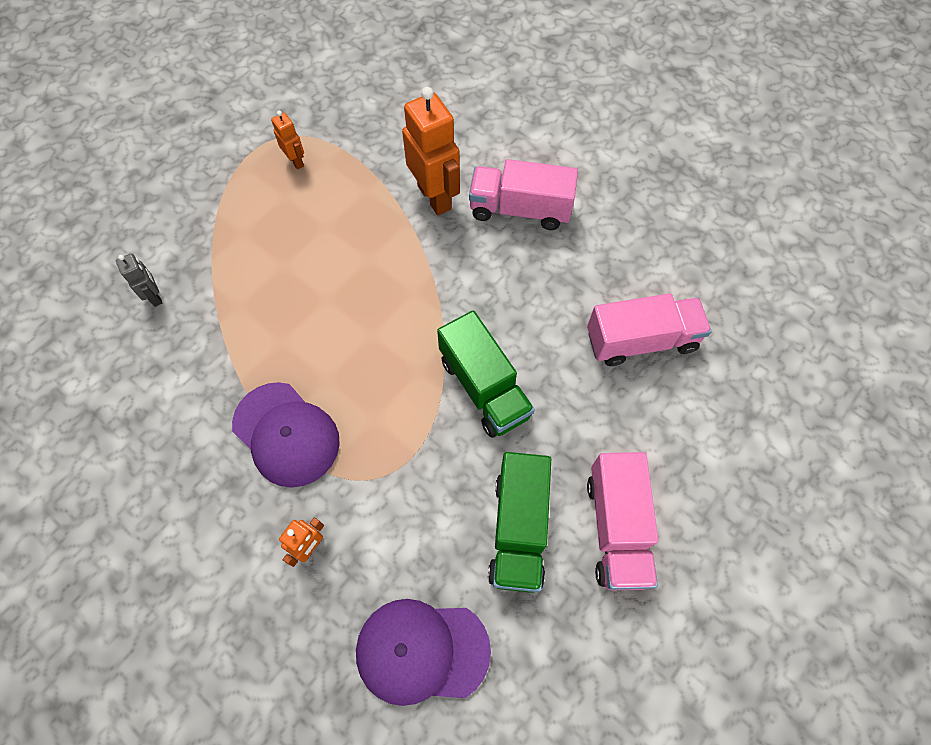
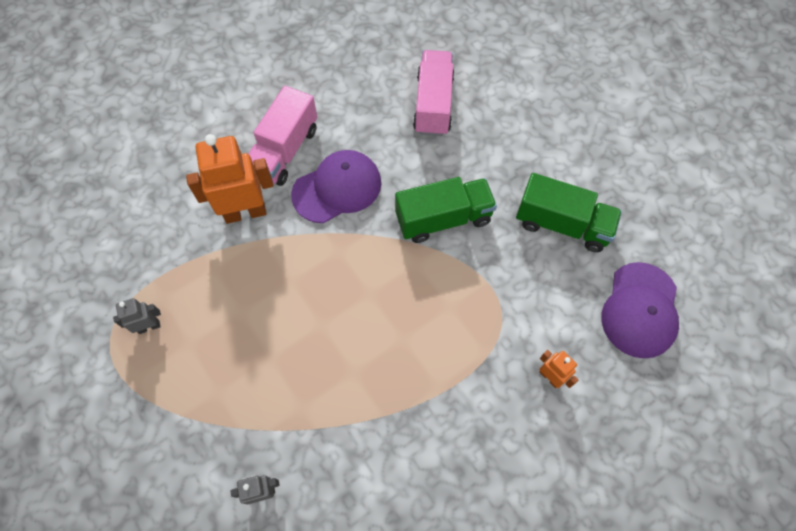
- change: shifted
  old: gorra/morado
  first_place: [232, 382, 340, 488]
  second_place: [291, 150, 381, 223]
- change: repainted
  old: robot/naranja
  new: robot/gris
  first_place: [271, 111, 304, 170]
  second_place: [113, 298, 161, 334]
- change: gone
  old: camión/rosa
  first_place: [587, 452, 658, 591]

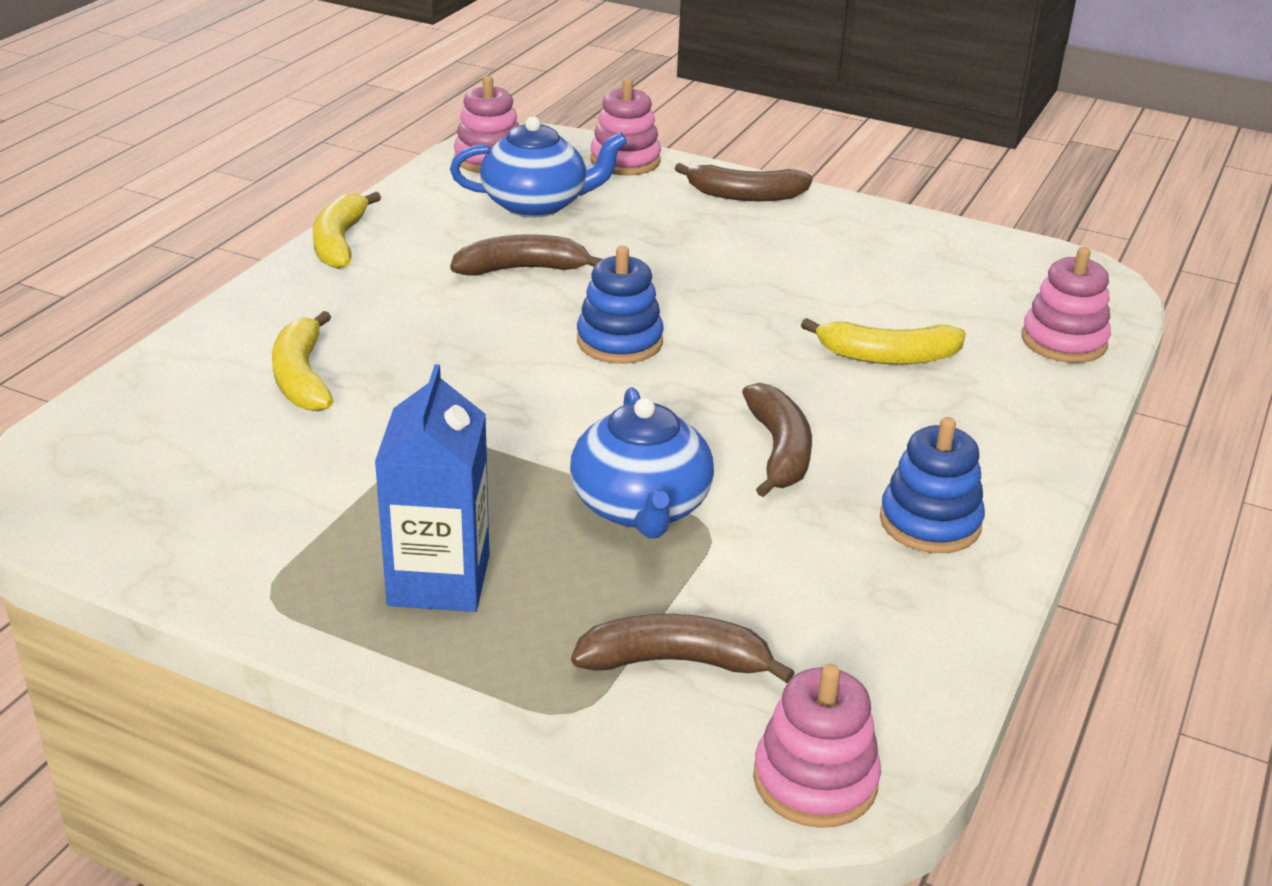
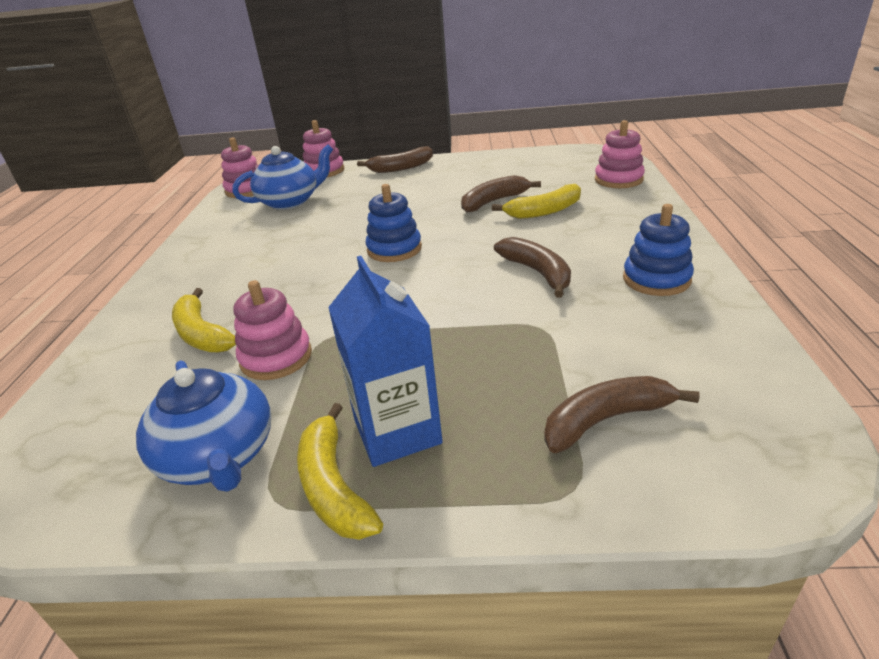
- change: shifted
  old: plátano/amarillo
  first_place: [312, 192, 381, 269]
  second_place: [297, 403, 383, 540]
- change: shifted
  old: plátano/marrón
  first_place: [450, 234, 603, 276]
  second_place: [461, 175, 541, 213]
- change: shifted
  old: tetera/azul
  first_place: [570, 387, 714, 538]
  second_place: [136, 360, 271, 492]
- change: shifted
  old: juguete apilable/rosa
  first_place: [753, 664, 881, 828]
  second_place: [233, 280, 312, 380]

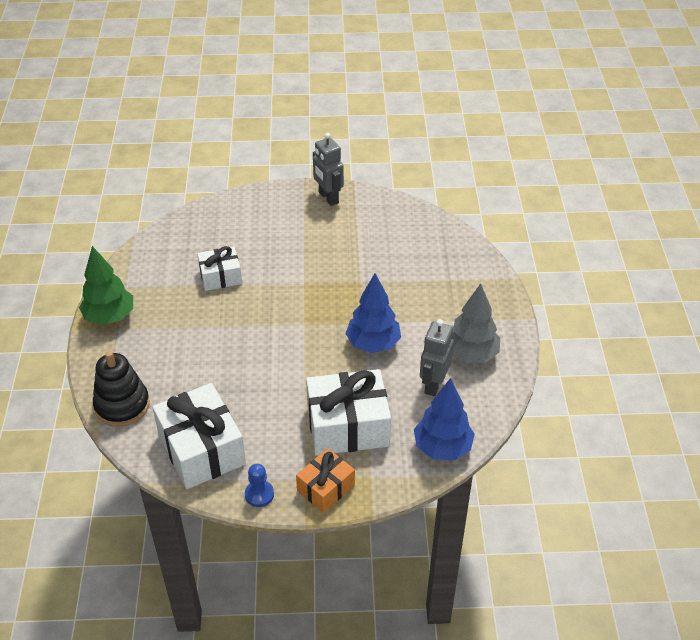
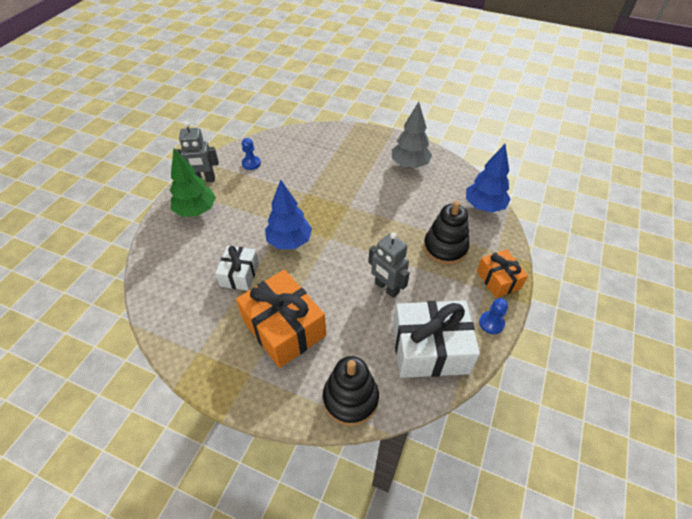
- change: shifted
  old: árbol/verde
  first_place: [79, 246, 133, 325]
  second_place: [170, 148, 216, 217]
- change: swapped
  old: regalo/blanco
  new: juguete apilable/negro
  first_place: [306, 369, 391, 456]
  second_place: [423, 201, 469, 265]
- change: shifted
  old: árbol/azul
  first_place: [345, 273, 401, 353]
  second_place: [265, 180, 312, 249]
- change: shifted
  old: robot/gris
  first_place: [420, 319, 454, 396]
  second_place: [368, 232, 410, 298]
- change: new
  new: regalo/naranja
  second_place: [236, 270, 326, 368]
- change: new
  new: peón/azul
  second_place: [242, 138, 261, 170]

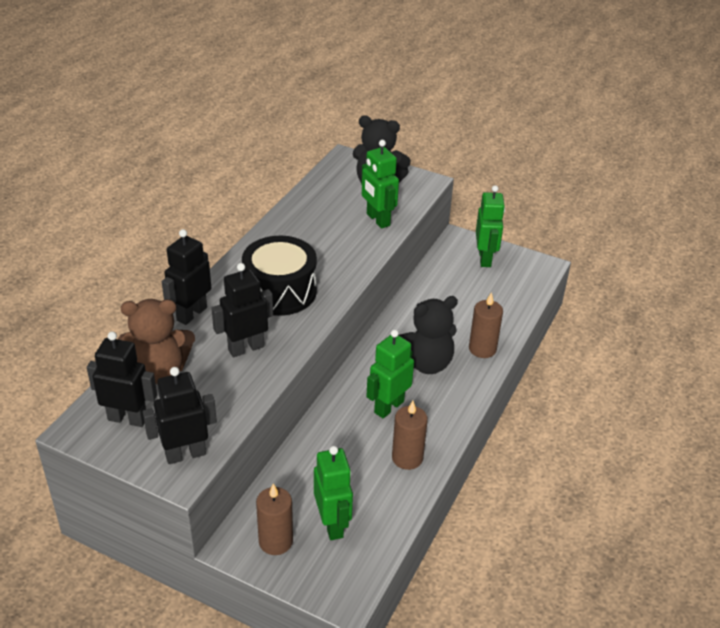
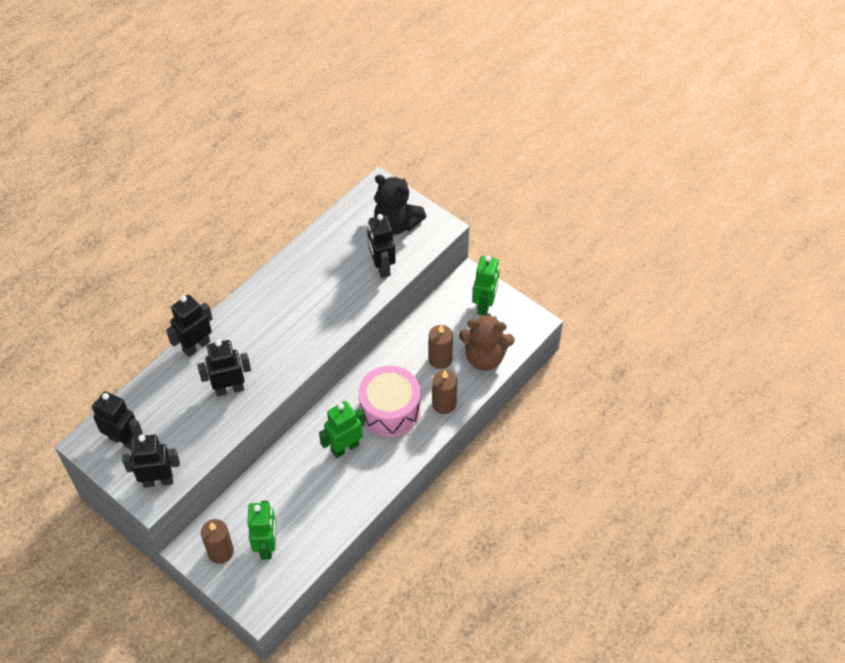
- change: shifted
  old: osito/marrón
  first_place: [118, 299, 195, 384]
  second_place: [459, 313, 515, 371]
- change: gone
  old: tambor/negro
  first_place: [242, 236, 317, 316]
- change: repainted
  old: robot/verde
  new: robot/negro
  first_place: [361, 140, 399, 229]
  second_place: [367, 214, 396, 278]
- change: shifted
  old: vela/marrón
  first_place: [392, 401, 428, 470]
  second_place: [429, 325, 453, 369]
- change: swapped
  old: osito/negro
  new: tambor/rosa
  first_place: [399, 296, 458, 374]
  second_place: [358, 365, 421, 437]

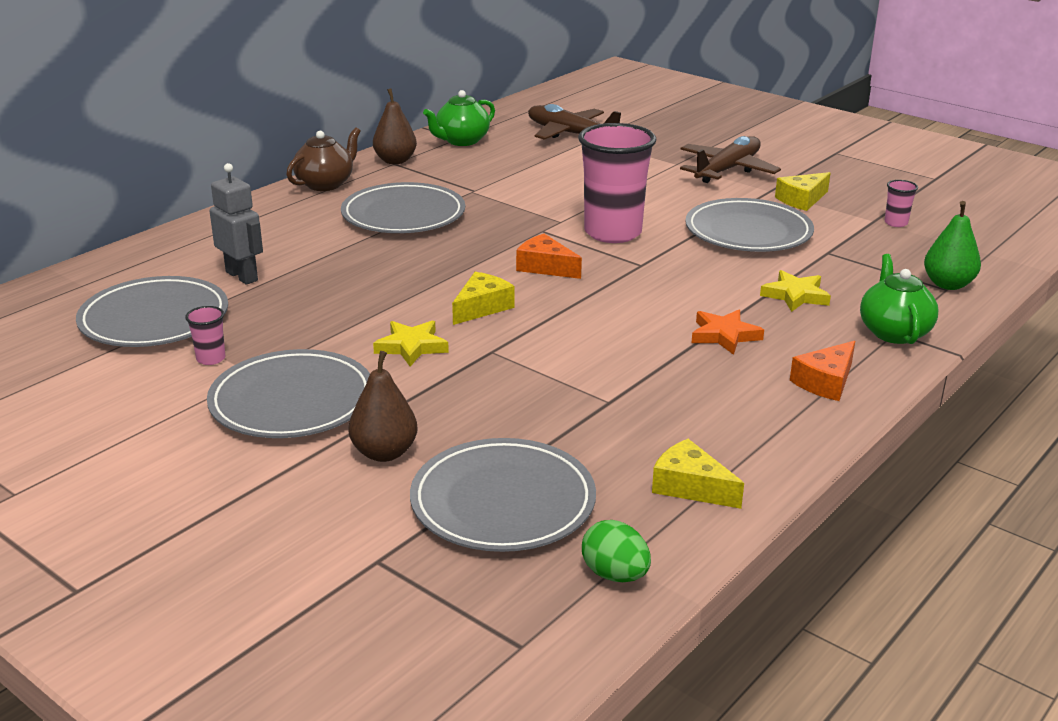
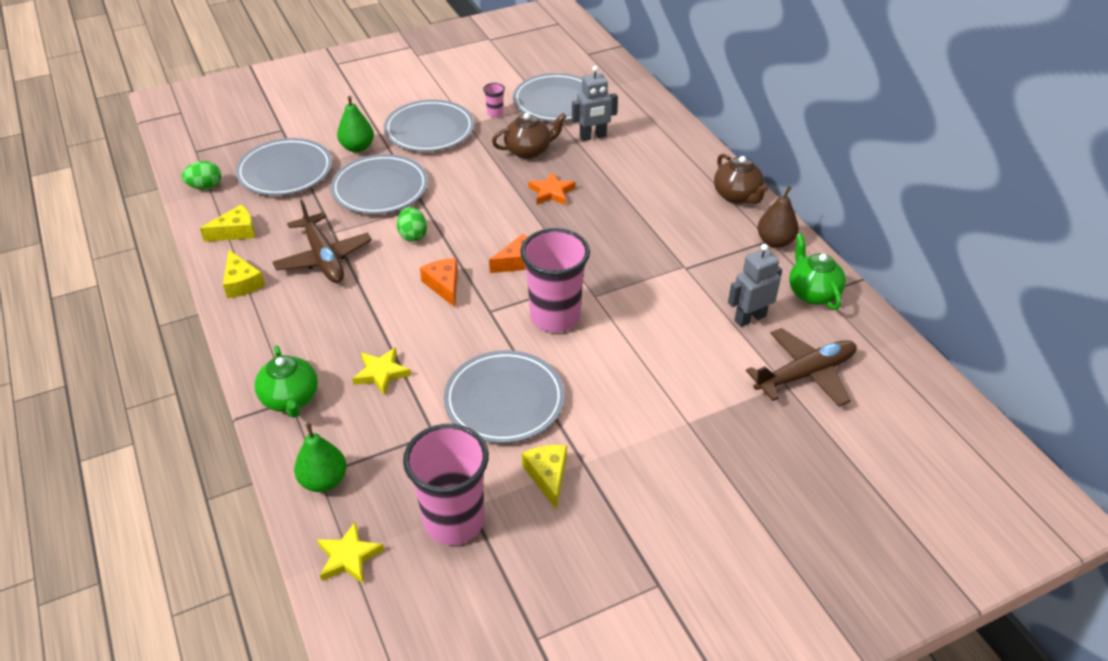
- change: shifted
  old: plato/gris
  first_place: [341, 182, 465, 233]
  second_place: [331, 154, 428, 214]
- change: repainted
  old: pera/marrón
  new: pera/verde
  first_place: [348, 351, 418, 462]
  second_place: [337, 96, 374, 153]
- change: shifted
  old: estrella/amarillo
  first_place: [373, 320, 449, 366]
  second_place: [317, 522, 384, 583]
- change: shifted
  old: queso/amarillo
  first_place: [452, 272, 515, 325]
  second_place: [223, 250, 265, 298]
- change: shifted
  old: avión/marrón
  first_place: [680, 136, 781, 183]
  second_place: [273, 200, 372, 283]
- change: shifted
  old: estrella/naranja
  first_place: [692, 310, 764, 355]
  second_place: [528, 172, 575, 205]
- change: shifted
  old: queso/naranja
  first_place: [790, 341, 855, 401]
  second_place: [420, 258, 458, 307]
- change: rotated
  old: tetera/verde
  first_place: [860, 254, 939, 344]
  second_place: [255, 346, 318, 418]
  degrees: 45
- change: scaled
  old: vaso/rosa
  first_place: [885, 180, 918, 227]
  second_place: [403, 424, 489, 545]
  factor: 2.45
- change: new
  new: huevo/verde
  second_place: [397, 207, 427, 242]
- change: new
  new: tetera/marrón
  second_place: [492, 113, 567, 159]
- change: new
  new: robot/gris
  second_place: [728, 244, 782, 327]

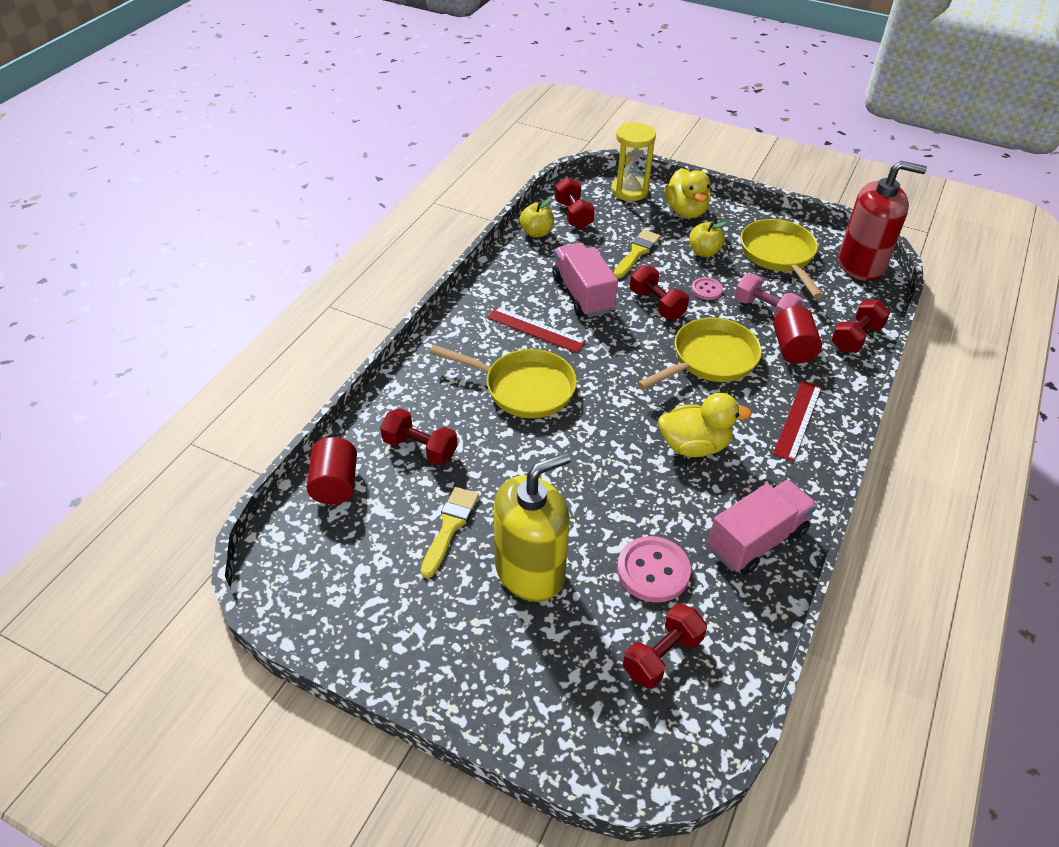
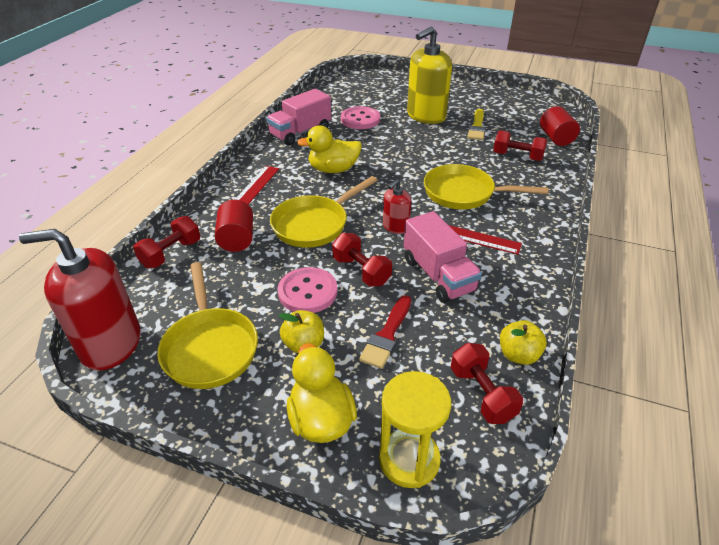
- change: repainted
  old: pincel/amarillo
  new: pincel/rojo
  first_place: [614, 230, 661, 278]
  second_place: [359, 295, 411, 369]
- change: gone
  old: mancuerna/rojo
  first_place: [623, 603, 707, 689]
- change: scaled
  old: botón/rosa
  first_place: [691, 277, 723, 300]
  second_place: [278, 267, 337, 313]
  factor: 1.75
- change: gone
  old: mancuerna/rosa
  first_place: [735, 274, 803, 319]
- change: new
  new: dispensador de jabón/rojo
  second_place: [383, 180, 411, 234]

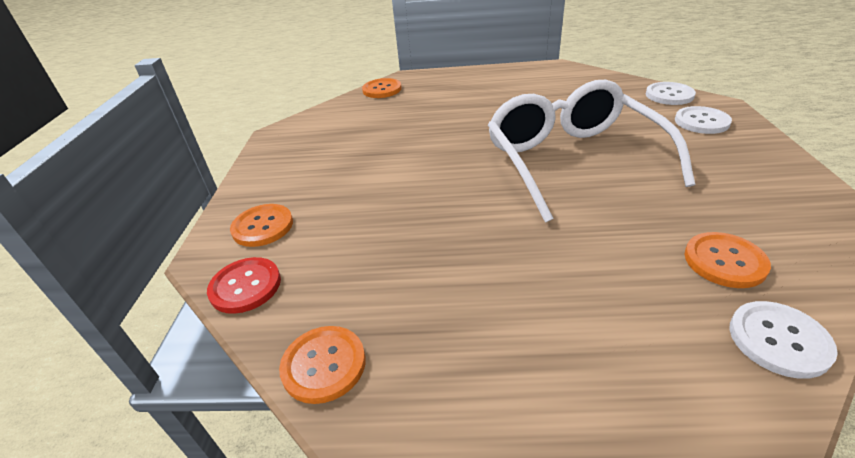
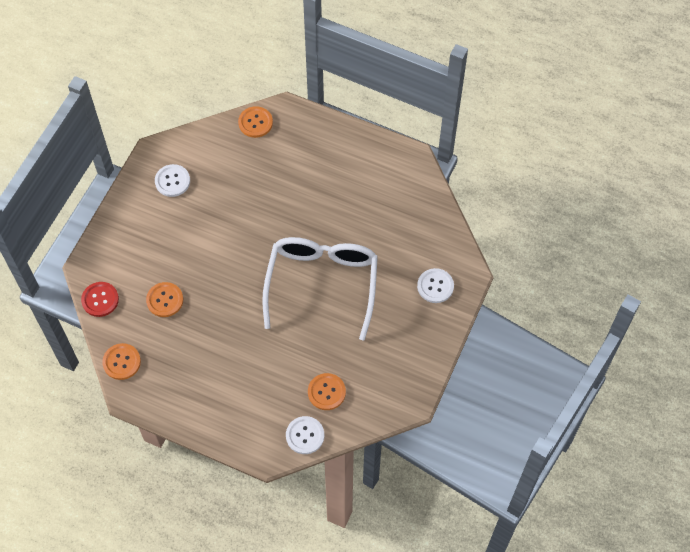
- change: shifted
  old: botón/naranja
  first_place: [230, 204, 293, 247]
  second_place: [146, 282, 183, 317]
- change: shifted
  old: botón/blanco
  first_place: [646, 82, 696, 105]
  second_place: [155, 164, 190, 197]

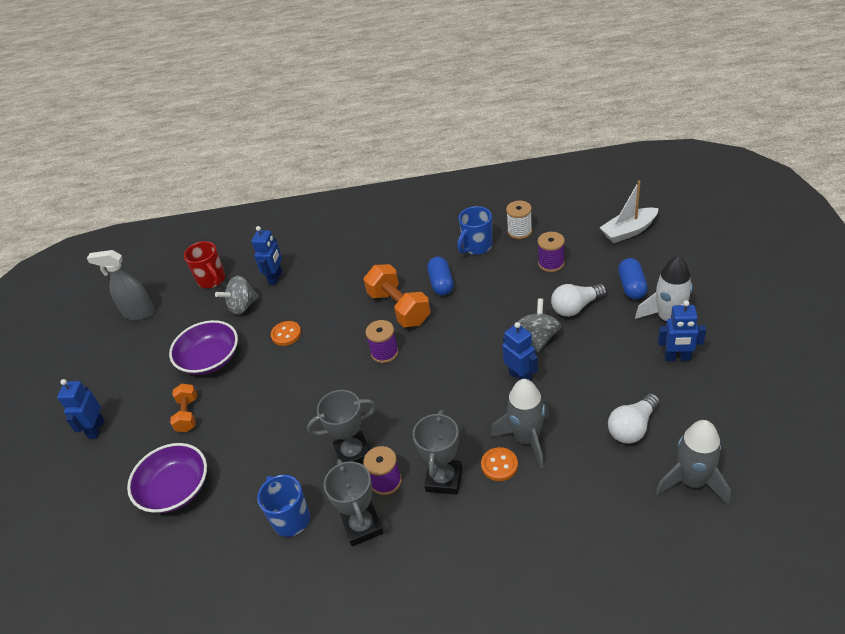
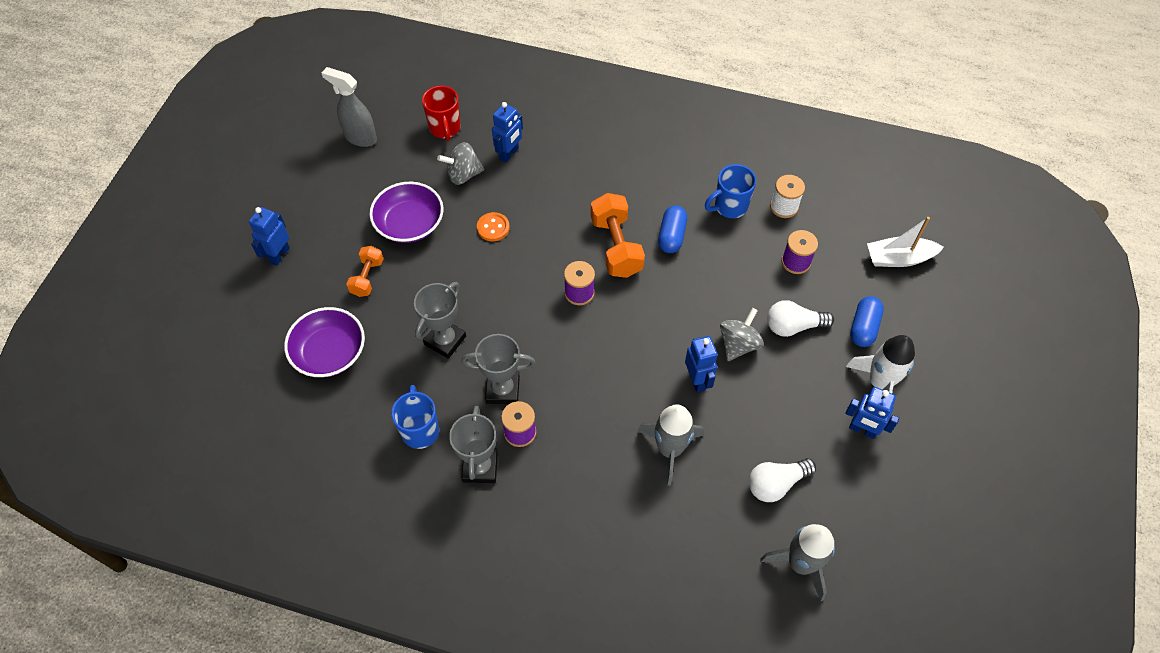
- change: shifted
  old: trofeo/gris
  first_place: [413, 410, 462, 495]
  second_place: [414, 282, 466, 359]
- change: gone
  old: botón/naranja
  first_place: [481, 447, 518, 481]

